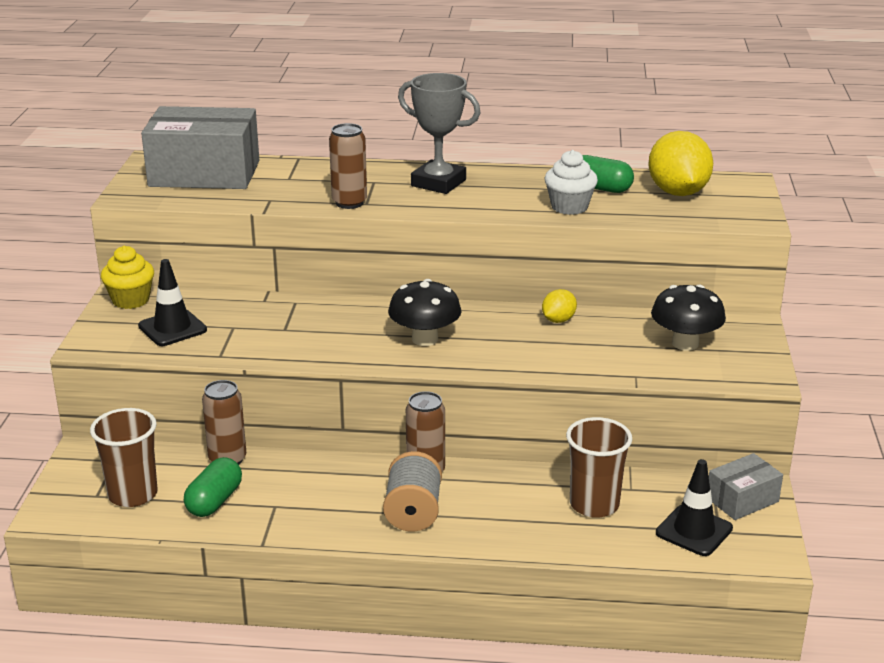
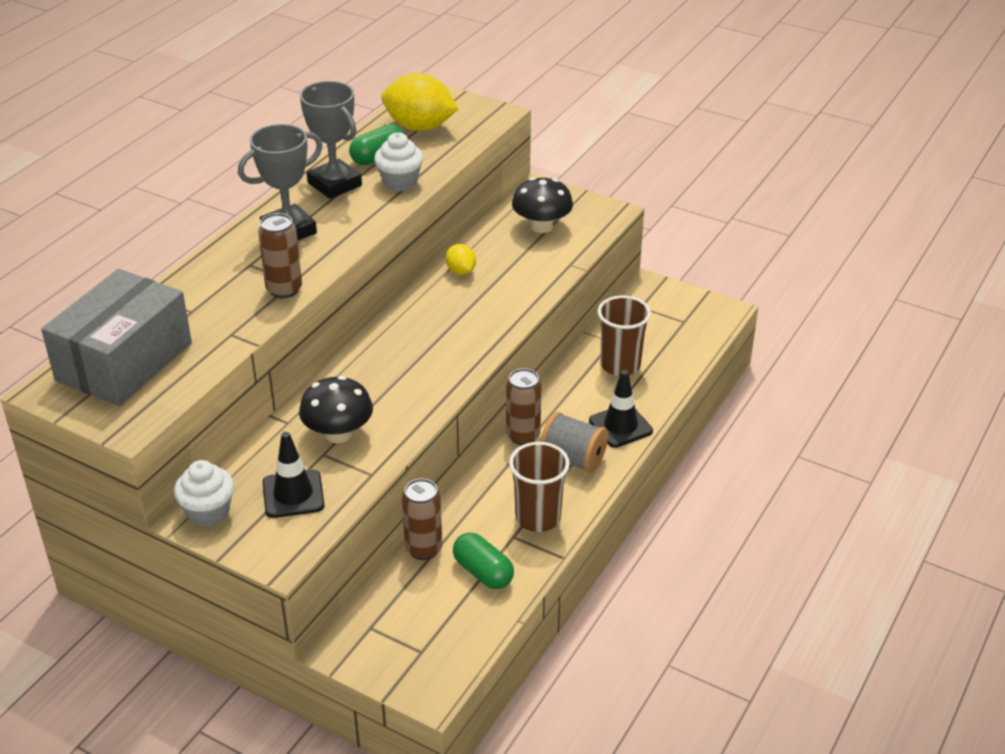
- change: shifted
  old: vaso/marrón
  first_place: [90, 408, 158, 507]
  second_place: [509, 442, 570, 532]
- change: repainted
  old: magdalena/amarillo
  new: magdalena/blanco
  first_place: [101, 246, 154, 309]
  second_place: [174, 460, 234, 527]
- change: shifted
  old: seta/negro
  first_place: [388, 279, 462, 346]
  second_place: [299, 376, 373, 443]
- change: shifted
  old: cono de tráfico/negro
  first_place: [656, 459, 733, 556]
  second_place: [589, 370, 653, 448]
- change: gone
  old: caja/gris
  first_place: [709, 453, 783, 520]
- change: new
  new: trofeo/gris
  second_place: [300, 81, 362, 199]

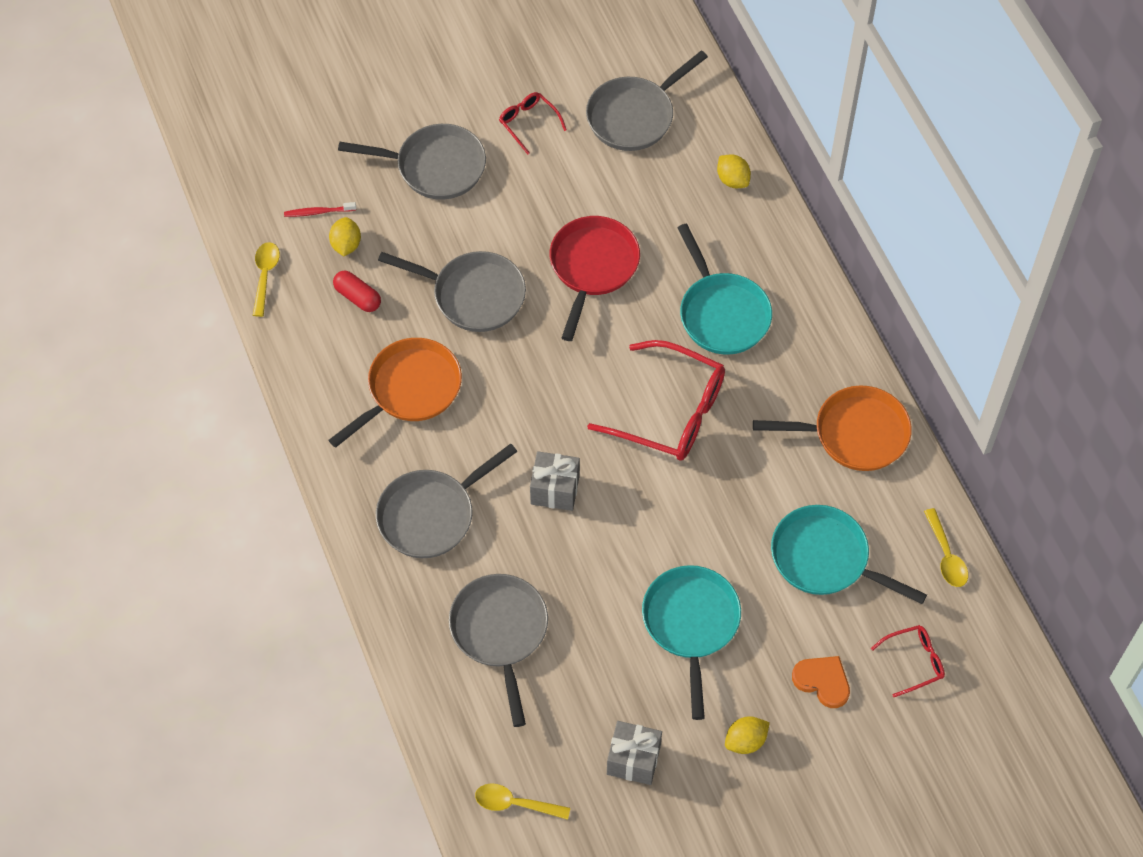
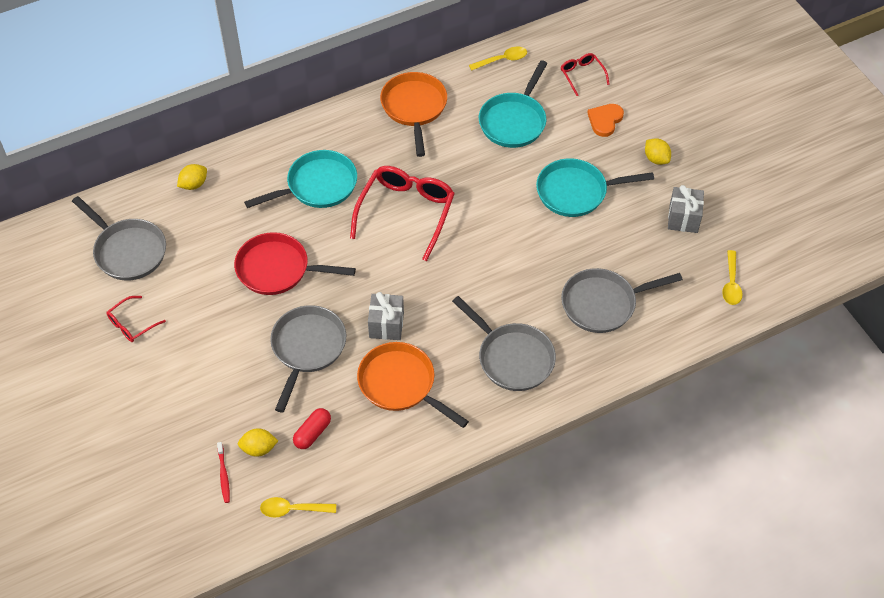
- change: gone
  old: sartén/gris
  first_place: [338, 124, 486, 200]
- change: shifted
  old: regalo/gris
  first_place: [530, 451, 580, 511]
  second_place: [368, 292, 404, 340]

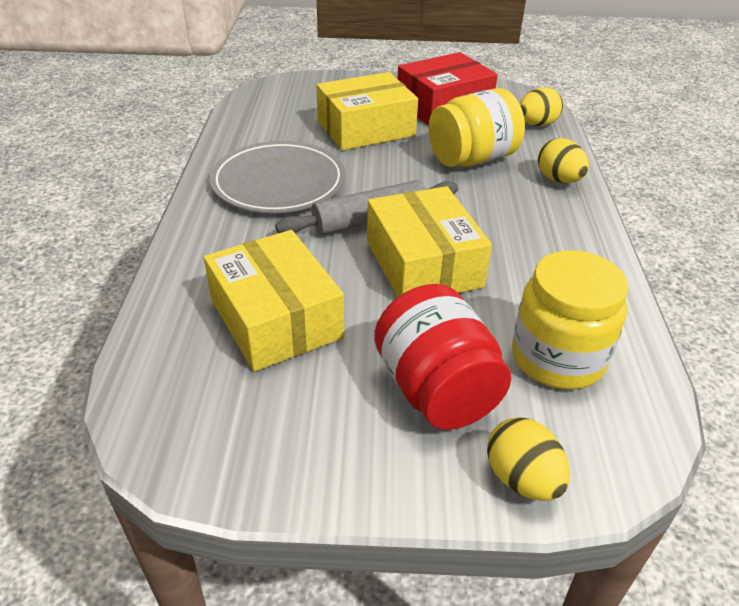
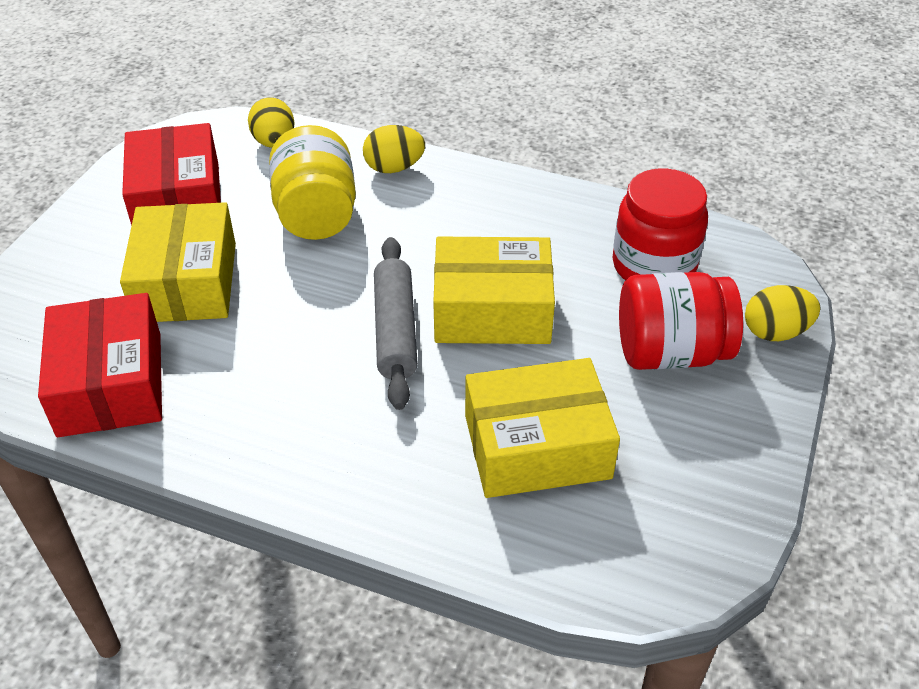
- change: gone
  old: plato/gris
  first_place: [209, 141, 346, 213]
- change: repainted
  old: tarro/amarillo
  new: tarro/rojo
  first_place: [512, 250, 629, 390]
  second_place: [612, 168, 708, 280]
- change: new
  new: caja/rojo
  second_place: [38, 293, 162, 437]

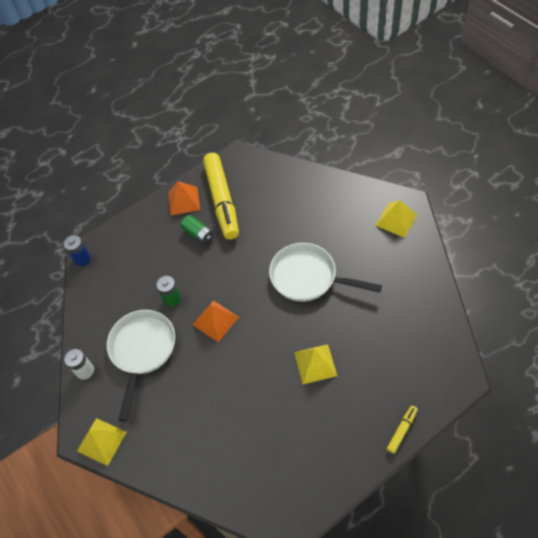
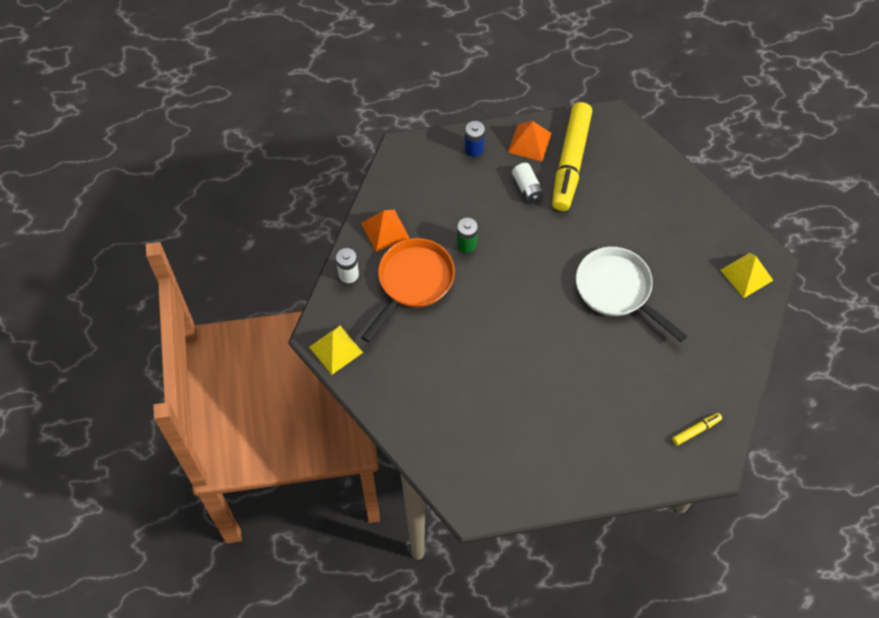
- change: shifted
  old: pila/azul
  first_place: [64, 235, 91, 266]
  second_place: [465, 121, 485, 157]
- change: repainted
  old: sartén/blanco
  new: sartén/naranja
  first_place: [107, 310, 175, 422]
  second_place: [361, 238, 455, 343]
- change: repainted
  old: pila/verde
  new: pila/blanco
  first_place: [181, 215, 214, 245]
  second_place: [512, 163, 544, 203]
- change: shifted
  old: pirámide/naranja
  first_place: [192, 301, 239, 342]
  second_place: [361, 209, 410, 252]
- change: gone
  old: pirámide/amarillo
  first_place: [294, 344, 337, 384]
- change: shifted
  old: rotulador/amarillo
  first_place: [387, 406, 418, 454]
  second_place: [672, 413, 722, 446]

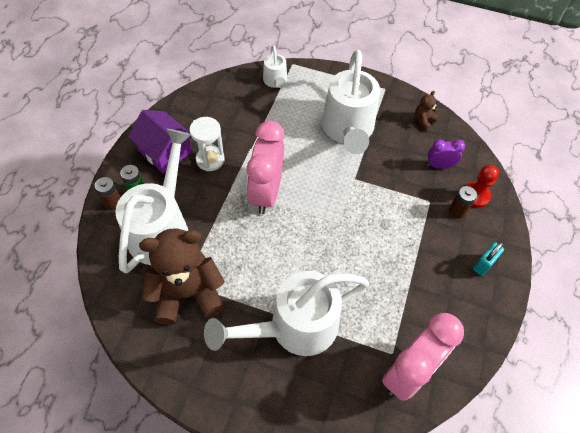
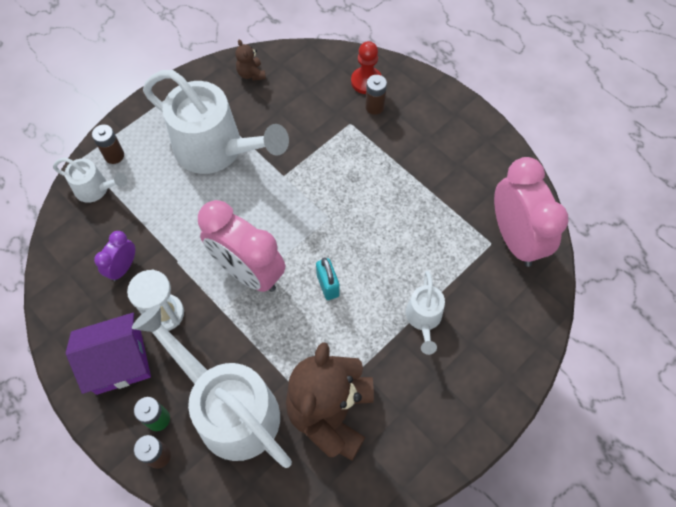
- change: scaled
  old: regadera/blanco
  first_place: [204, 271, 369, 356]
  second_place: [406, 271, 445, 355]
  factor: 0.48
- change: shifted
  old: despertador/morado
  first_place: [427, 140, 465, 169]
  second_place: [94, 231, 135, 281]
- change: shifted
  old: candado/turquesa
  first_place: [473, 242, 504, 276]
  second_place: [316, 257, 340, 300]
- change: new
  new: pila/marrón
  second_place: [92, 125, 124, 164]

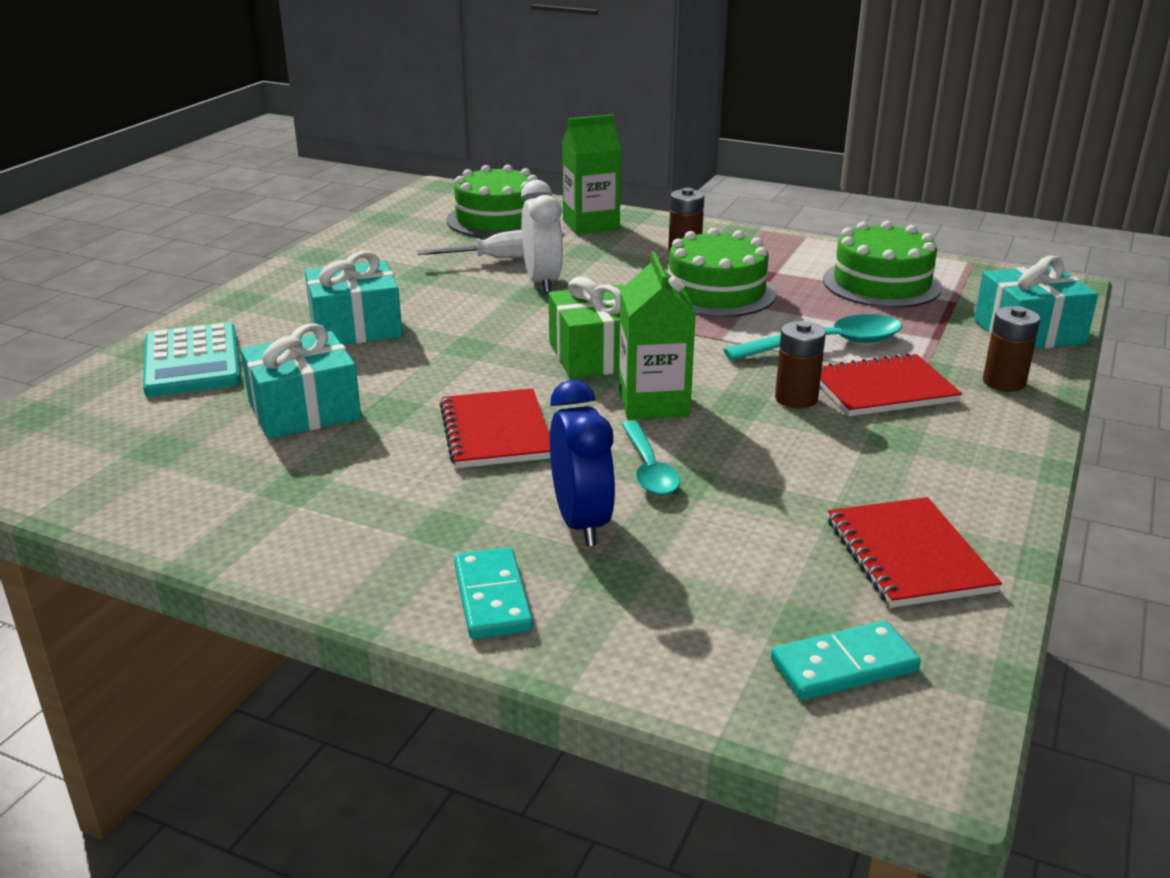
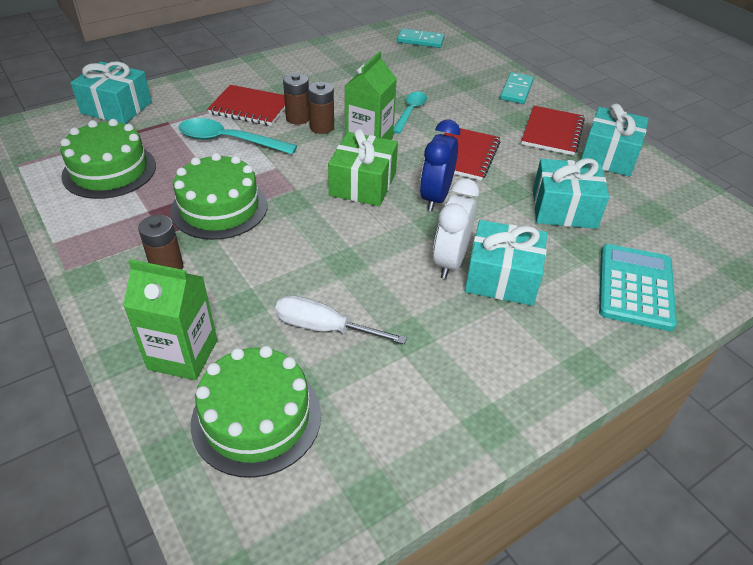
- change: shifted
  old: despertador/blanco
  first_place: [521, 180, 563, 293]
  second_place: [433, 178, 479, 279]
- change: shifted
  old: despertador/azul
  first_place: [550, 380, 615, 546]
  second_place: [420, 120, 460, 212]
- change: shifted
  old: cuaderno/rojo
  first_place: [828, 497, 1002, 608]
  second_place: [521, 106, 585, 156]
- change: shifted
  old: pila/marrón
  first_place: [983, 306, 1040, 392]
  second_place: [308, 82, 334, 134]
- change: new
  new: regalo/turquesa
  second_place: [581, 104, 649, 176]

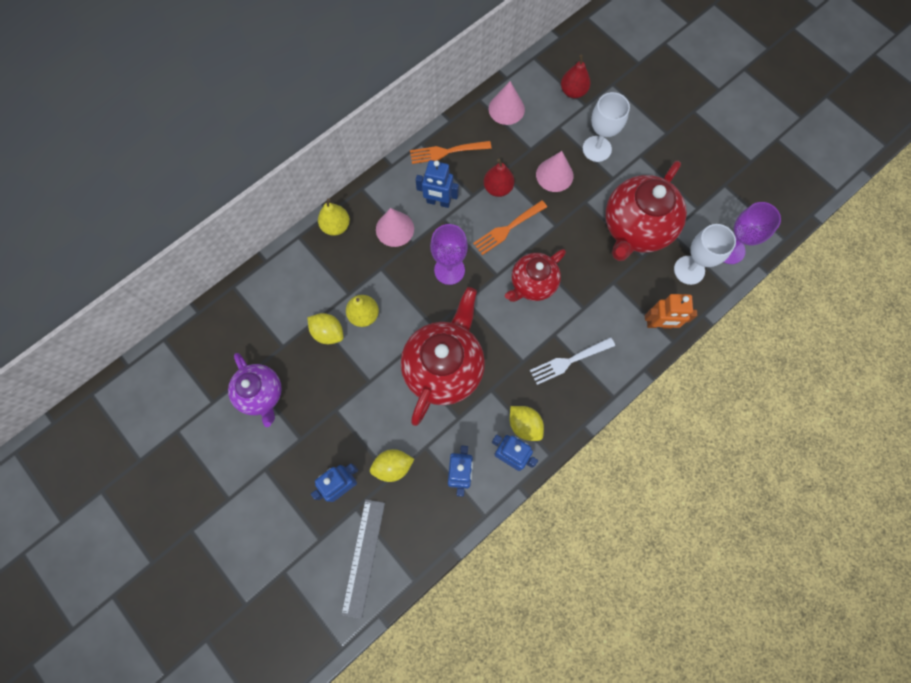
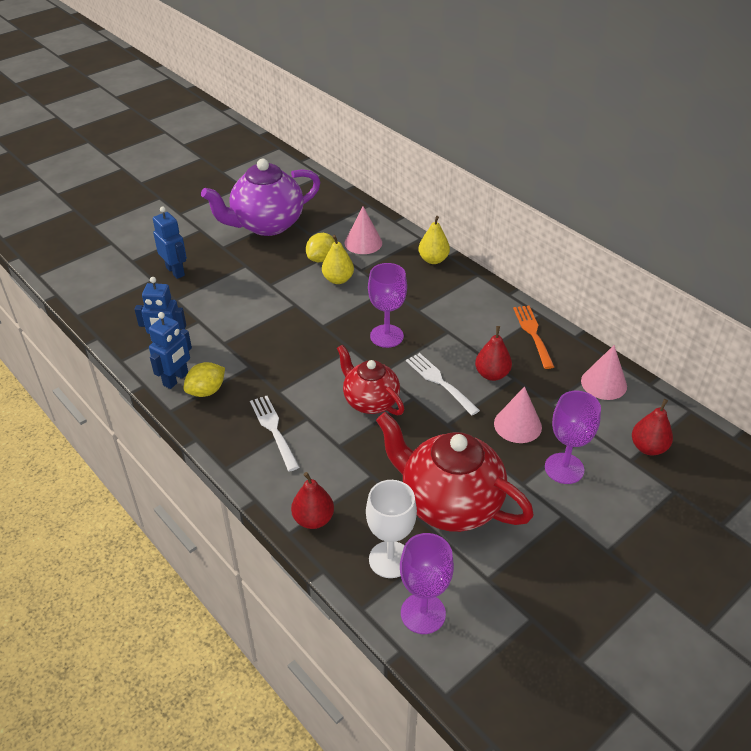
- change: scaled
  old: tetera/morado
  first_place: [228, 353, 282, 427]
  second_place: [201, 159, 321, 236]
  factor: 1.62
- change: gone
  old: regla/gris
  first_place: [341, 499, 385, 619]
- change: gone
  old: limón/amarillo
  first_place: [370, 449, 414, 482]
- change: shifted
  old: cono/rosa
  first_place: [376, 208, 414, 247]
  second_place: [345, 207, 382, 254]
- change: gone
  old: tetera/rojo
  first_place: [401, 287, 485, 426]
- change: gone
  old: robot/azul
  first_place: [416, 160, 459, 208]
- change: repainted
  old: tenedor/naranja
  new: tenedor/blanco
  first_place: [473, 200, 547, 255]
  second_place: [406, 353, 480, 415]
- change: repainted
  old: copa/blanco
  new: copa/morado
  first_place: [583, 92, 630, 162]
  second_place: [545, 391, 601, 484]
- change: swapped
  old: robot/naranja
  new: pera/rojo
  first_place: [645, 294, 697, 329]
  second_place: [291, 472, 334, 529]

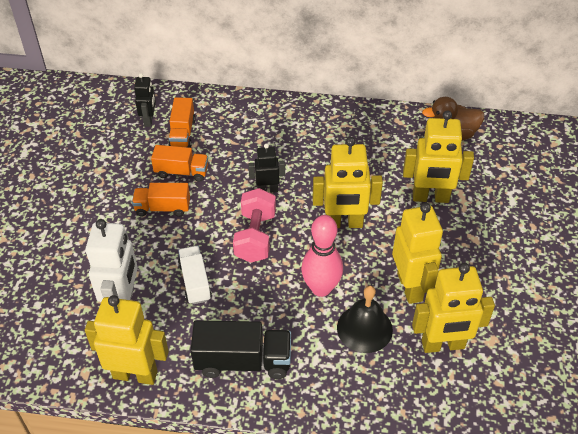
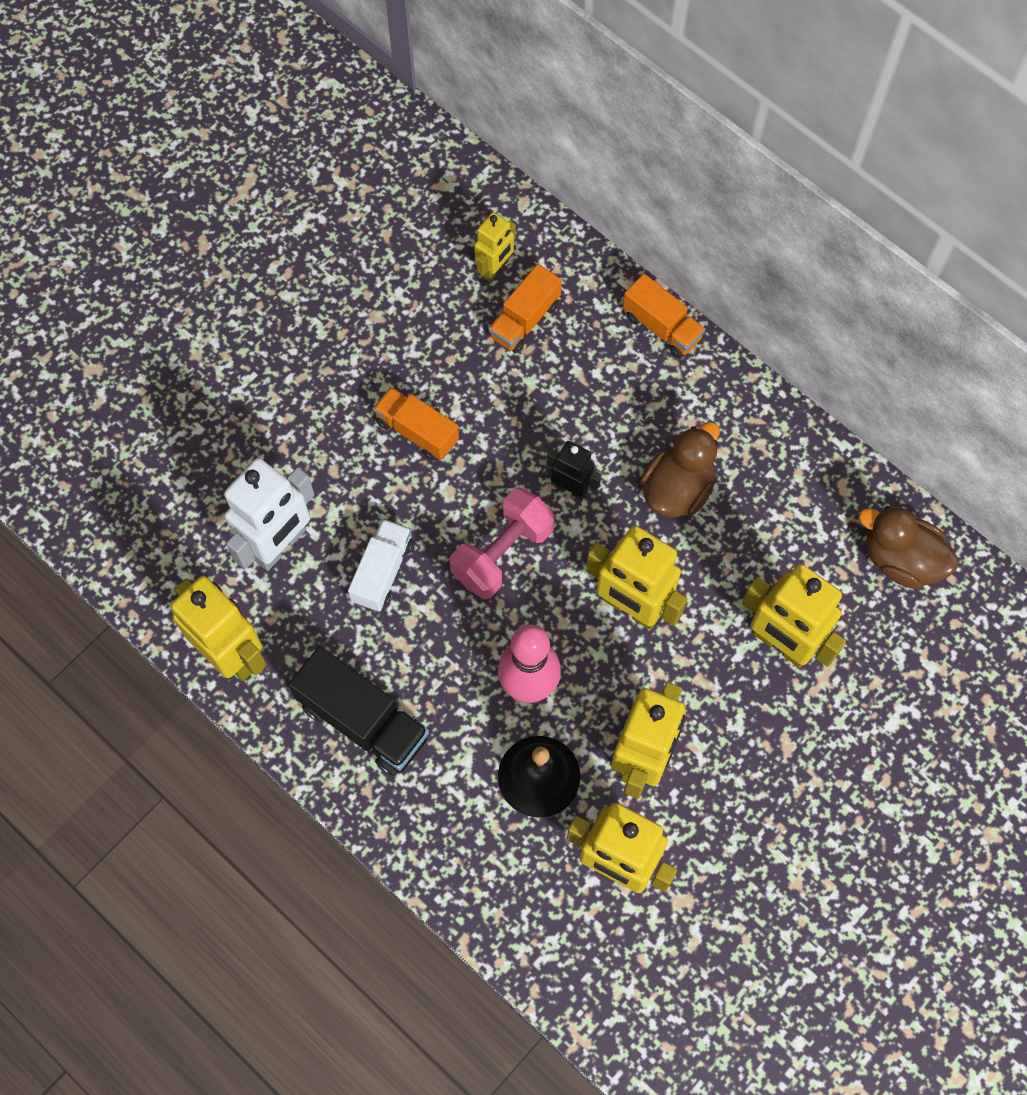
- change: repainted
  old: robot/negro
  new: robot/amarillo
  first_place: [134, 73, 156, 127]
  second_place: [474, 212, 516, 282]
- change: shifted
  old: camión/naranja
  first_place: [151, 145, 208, 182]
  second_place: [623, 274, 705, 358]
- change: new
  new: pato/marrón
  second_place: [640, 422, 720, 518]

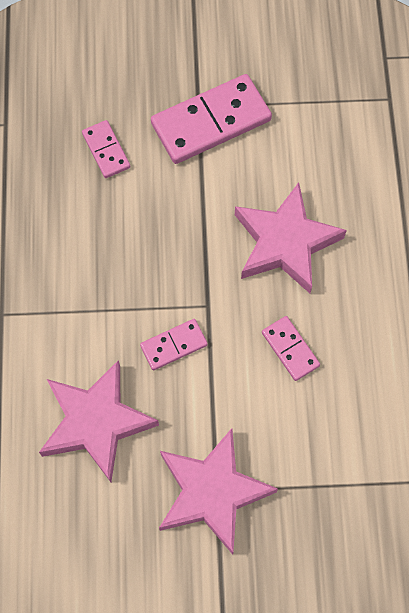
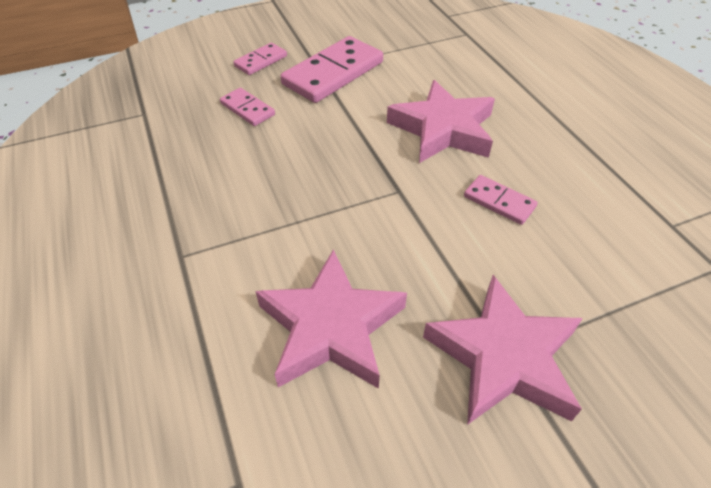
- change: shifted
  old: ficha de dominó/rosa
  first_place: [140, 319, 208, 370]
  second_place: [233, 43, 287, 75]

